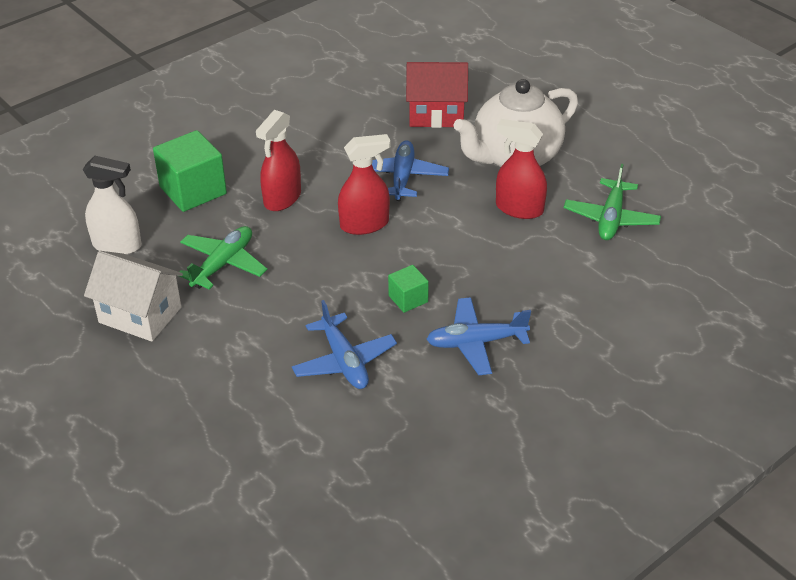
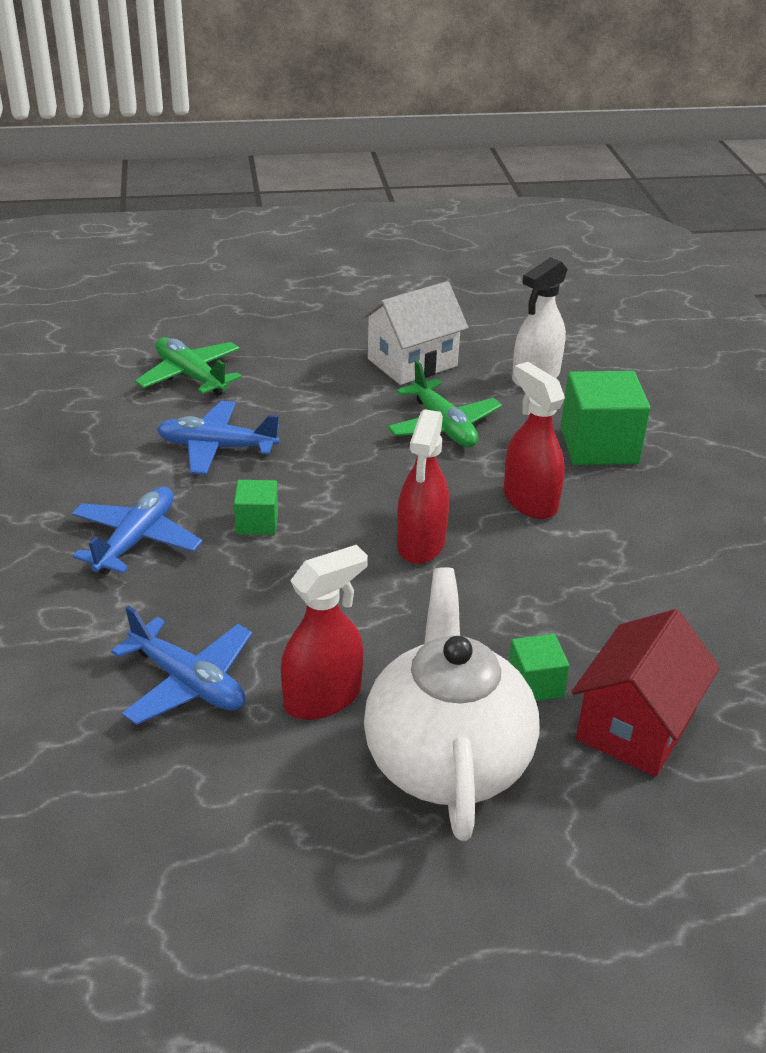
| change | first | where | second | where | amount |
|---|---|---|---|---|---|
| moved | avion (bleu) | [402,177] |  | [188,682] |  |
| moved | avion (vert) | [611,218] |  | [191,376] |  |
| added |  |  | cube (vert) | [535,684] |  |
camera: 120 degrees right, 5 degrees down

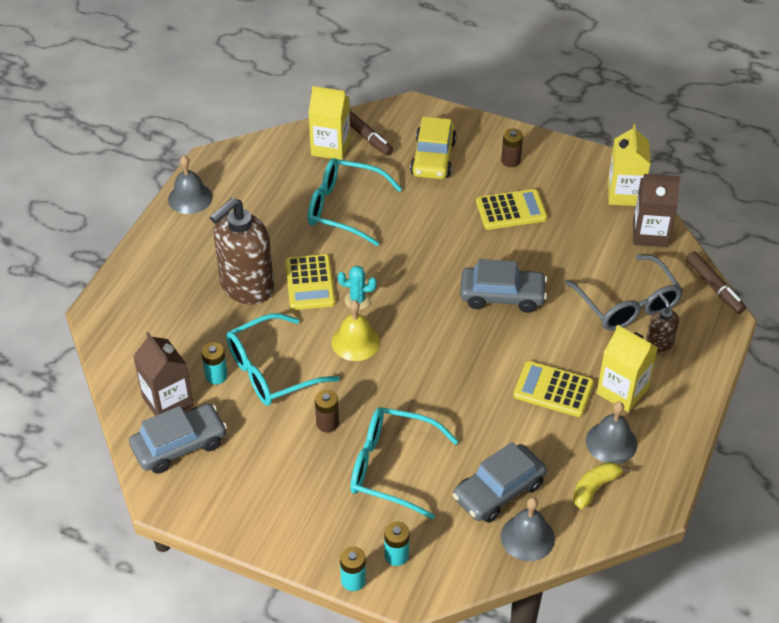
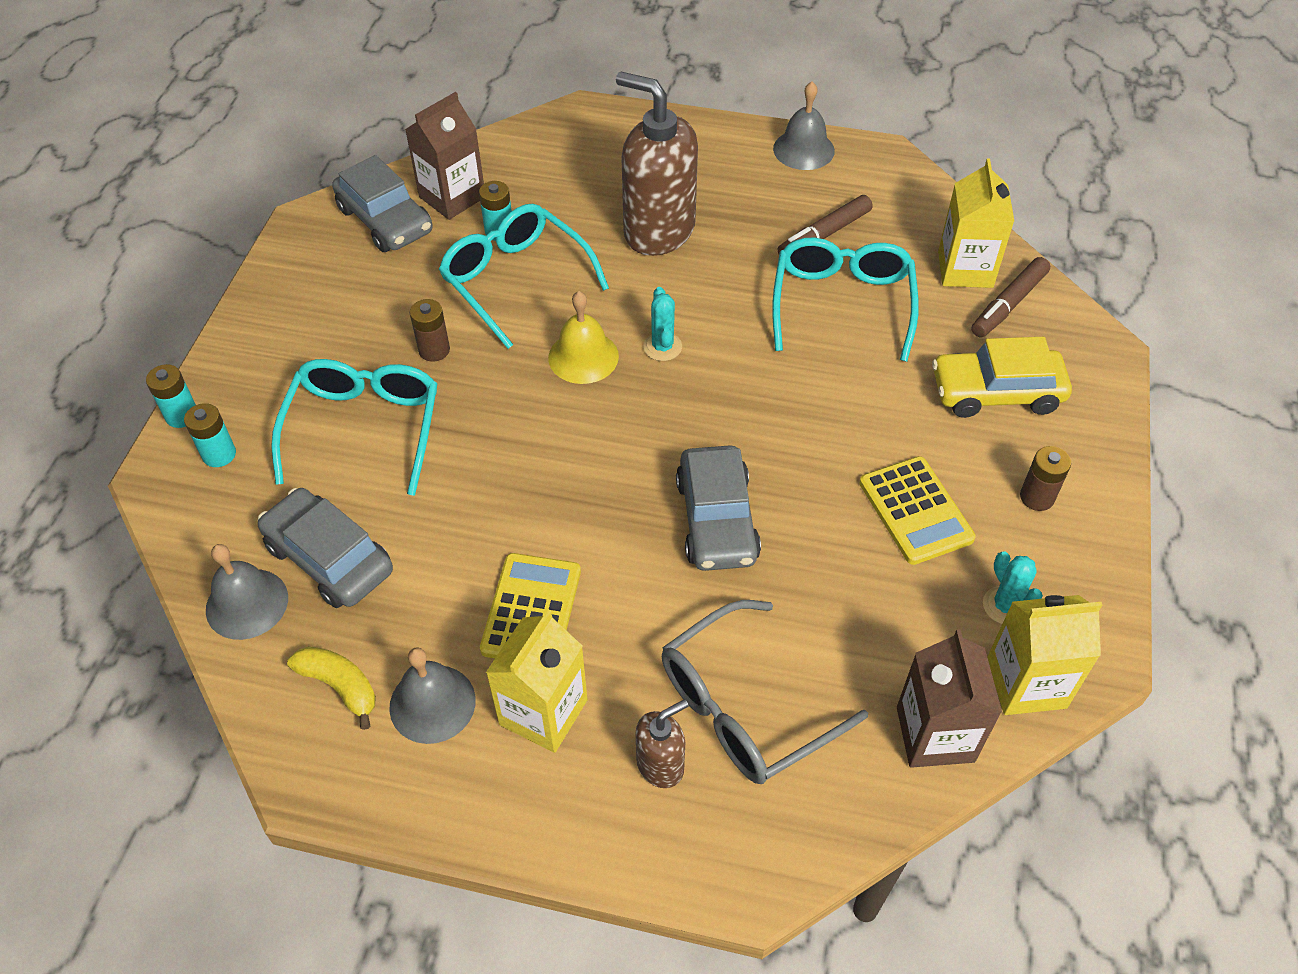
| change | first | where | second | where | amount |
|---|---|---|---|---|---|
| removed | calculatrice (jaune) | [310,283] |  |  |  |
| moved | feutre (marron) | [714,287] |  | [824,235] |  |
| added |  |  | cactus (turquoise) | [1005,606] |  |
camera: 80 degrees right, 5 degrees up

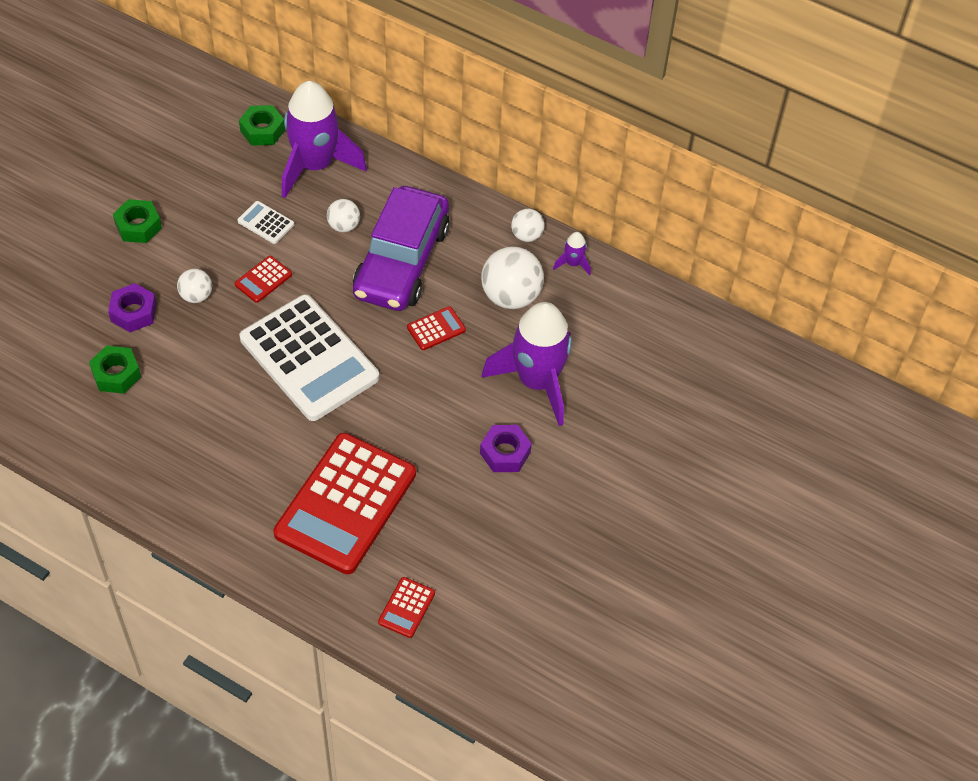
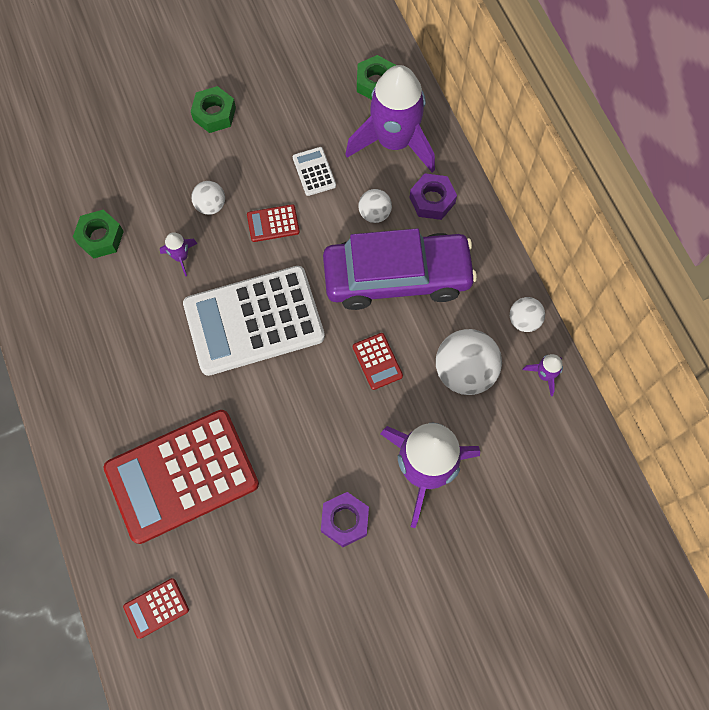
| change | first | where | second | where | amount |
|---|---|---|---|---|---|
| moved | écrou (violet) | [133,312] |  | [432,200] |  |
| turned | calculatrice (blanc) | [309,358] |  | [254,321] | 75 degrees clockwise |
| turned | voiture (violet) | [401,261] |  | [397,277] | 150 degrees counterclockwise |
| turned | calculatrice (rouge) | [436,329] |  | [377,361] | 60 degrees clockwise |
| added |  |  | fusée (violet) | [181,257] |  |
camera: 40 degrees right, 15 degrees up

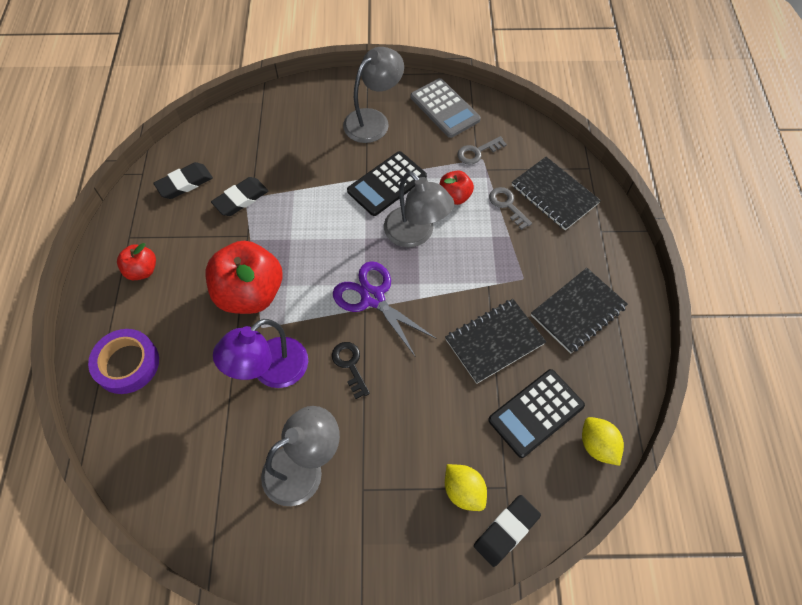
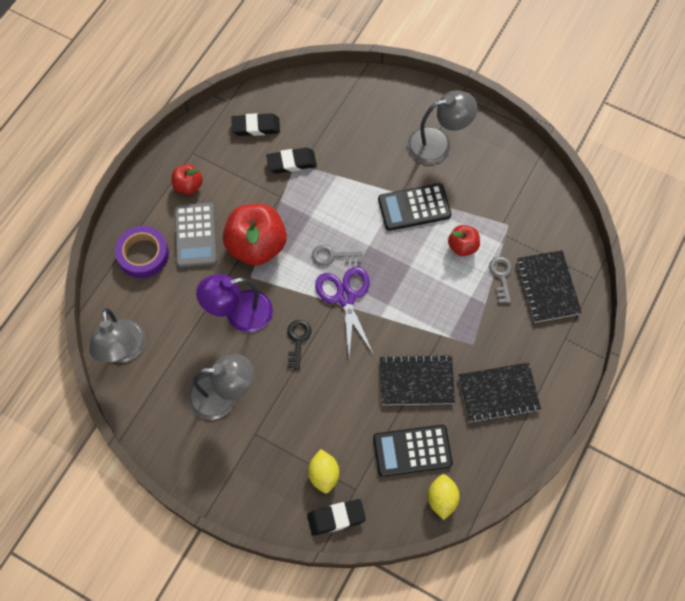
| change | first | where | second | where | amount |
|---|---|---|---|---|---|
| moved | lampe (gris) | [416,234] |  | [123,351] |  |
| moved | calculatrice (gris) | [444,108] |  | [195,235] |  |
| moved | clé (gris) | [477,152] |  | [332,256] |  |
camera: 30 degrees right, 5 degrees up

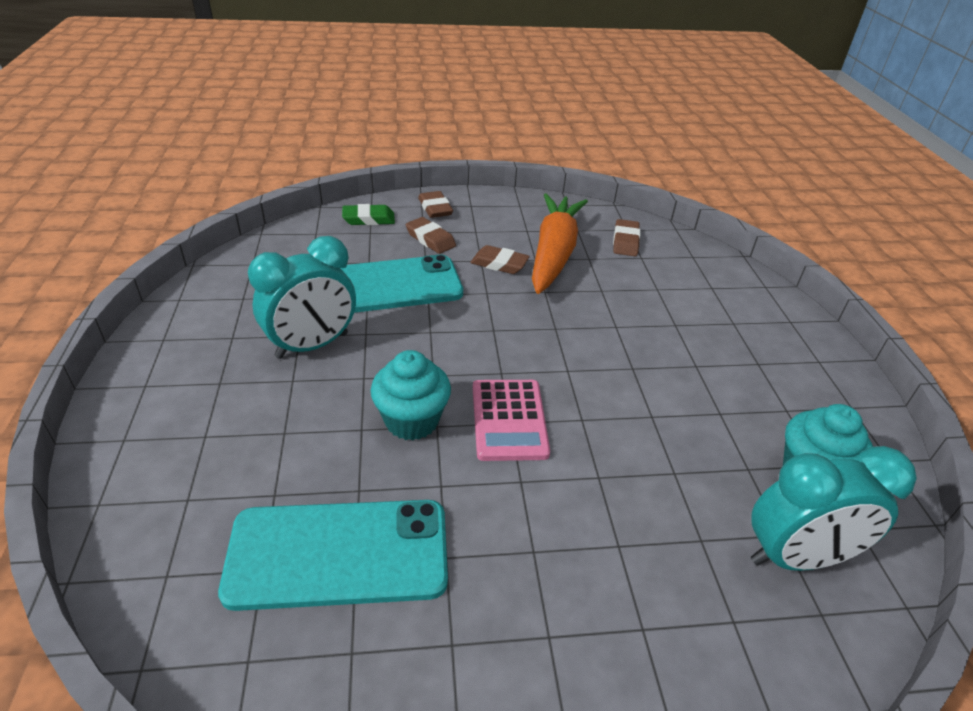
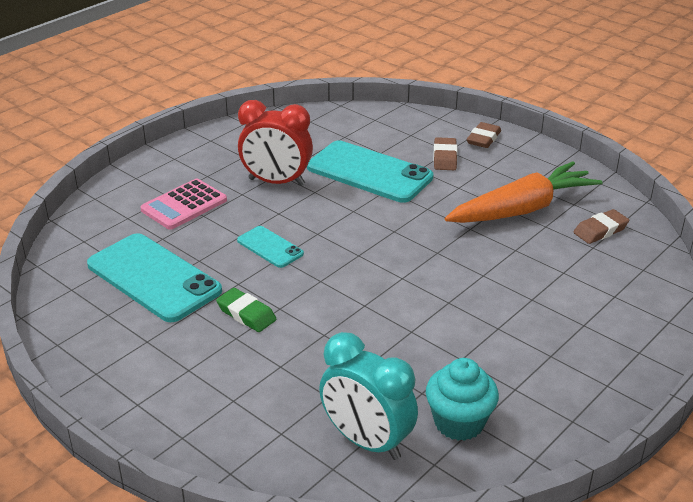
| change | first | where | second | where | amount |
|---|---|---|---|---|---|
| recoloured | réveil (turquoise) | [312,345] | réveil (rouge) | [276,182] |  |
| moved | gomme (vert) | [368,219] |  | [246,314] |  |
| replaced | muffin (turquoise) | [412,420] | téléphone (turquoise) | [270,247] |  |
| removed | gomme (marron) | [499,264] |  |  |  |
| moved | calculatrice (rose) | [509,420] |  | [184,205] |  |
camera: 50 degrees right, 5 degrees down

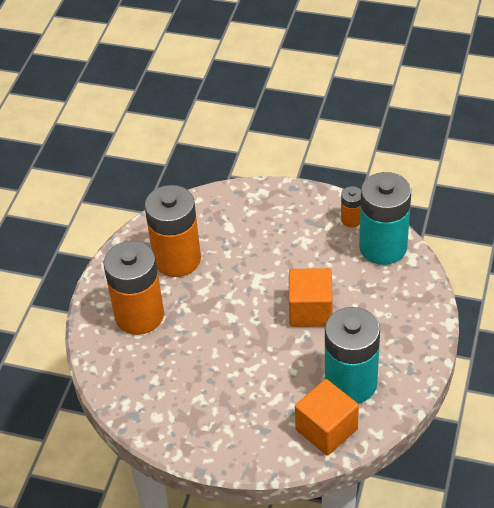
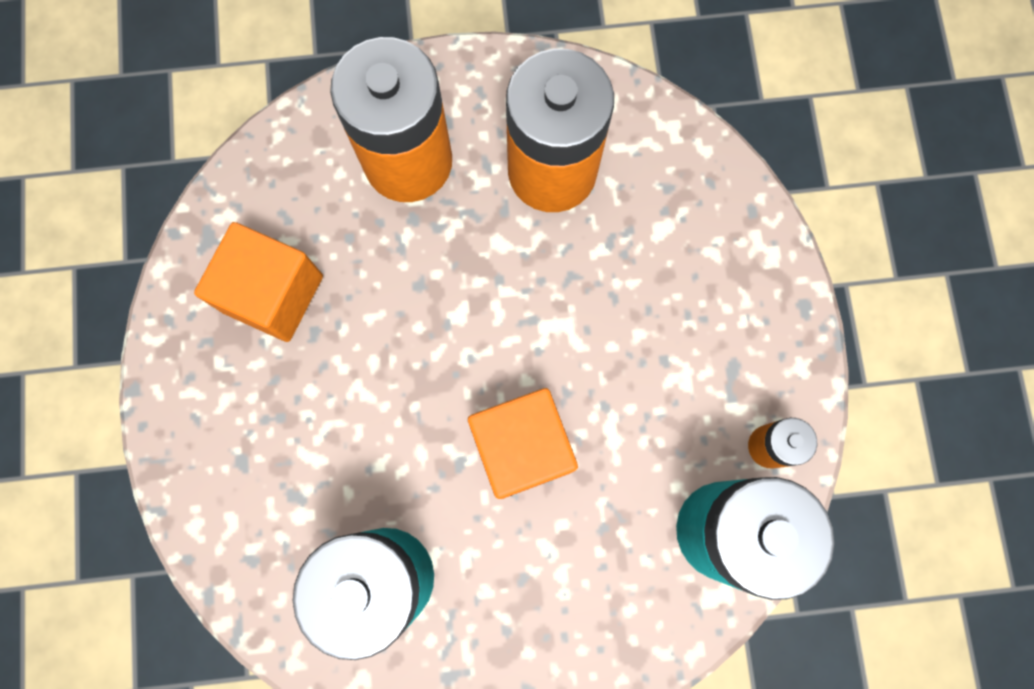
| change | first | where | second | where | amount |
|---|---|---|---|---|---|
| moved | cube (orange) | [326,429] |  | [273,294] |  |
camera: 65 degrees right, 30 degrees up

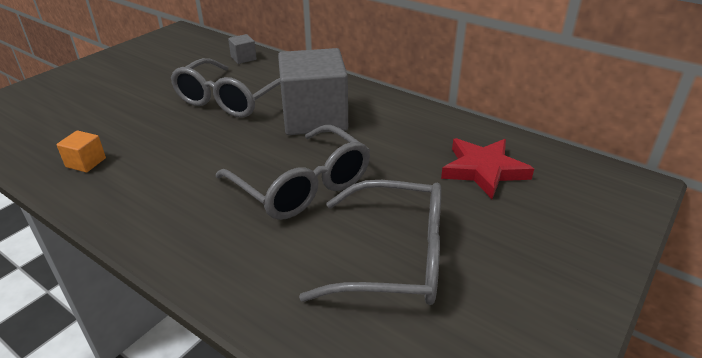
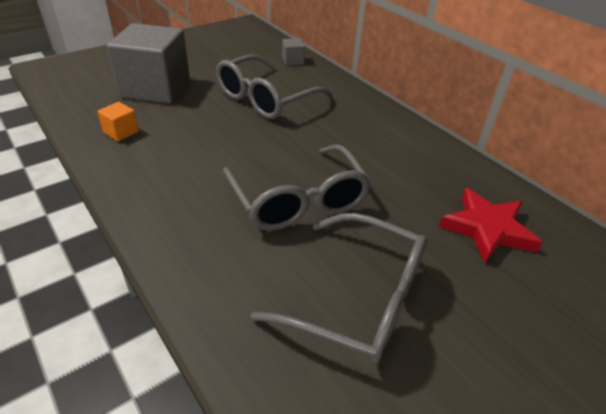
| change | first | where | second | where | amount |
|---|---|---|---|---|---|
| moved | cube (gris) | [314,118] |  | [155,88] |  |
camera: 15 degrees right, 5 degrees up

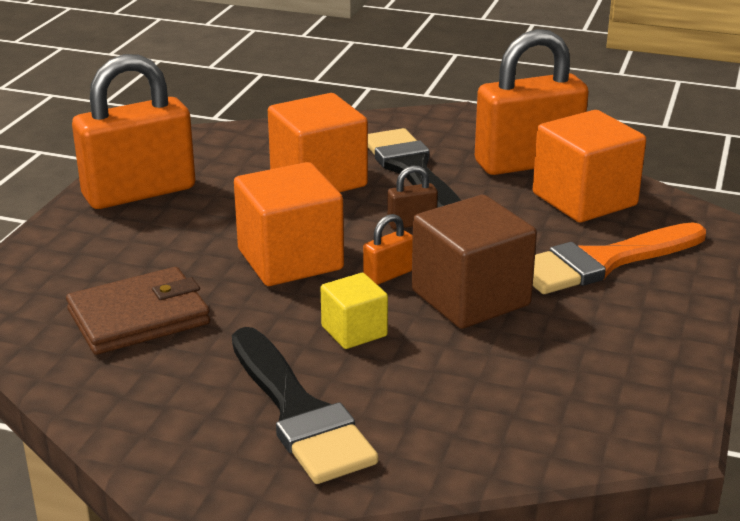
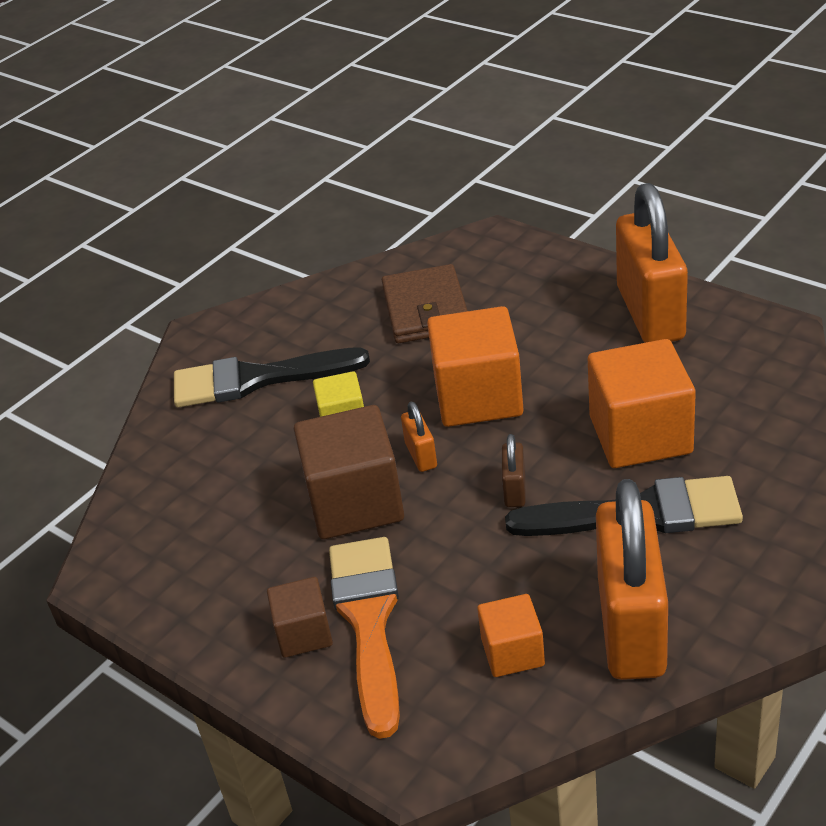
| change | first | where | second | where | amount |
|---|---|---|---|---|---|
| resized | cube (orange) | [584,199] |  | [512,652] | x0.54 |
| added |  |  | cube (marron) | [304,633] |  |
camera: 115 degrees right, 10 degrees up

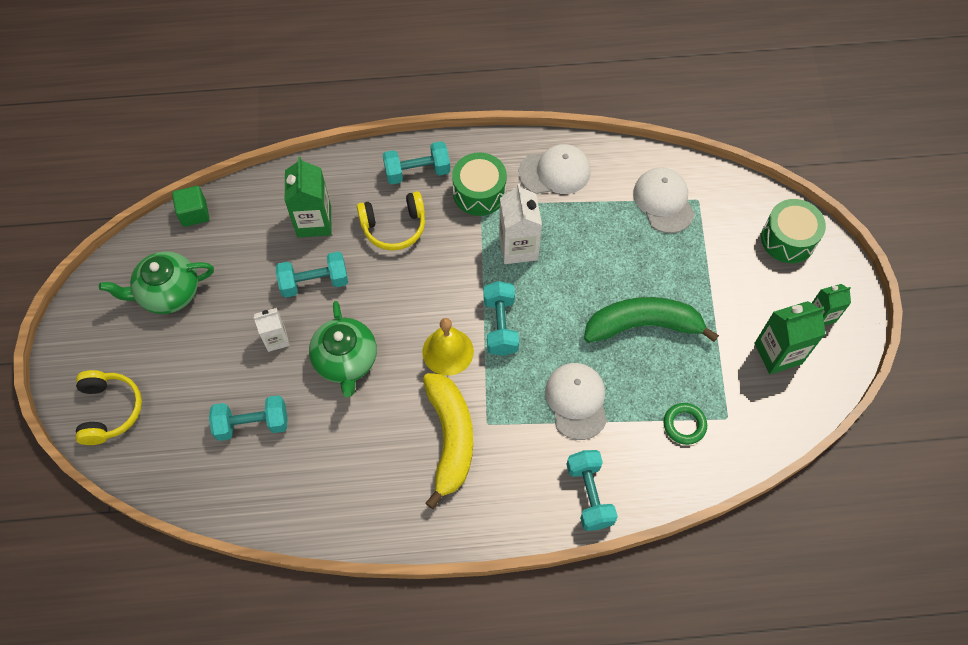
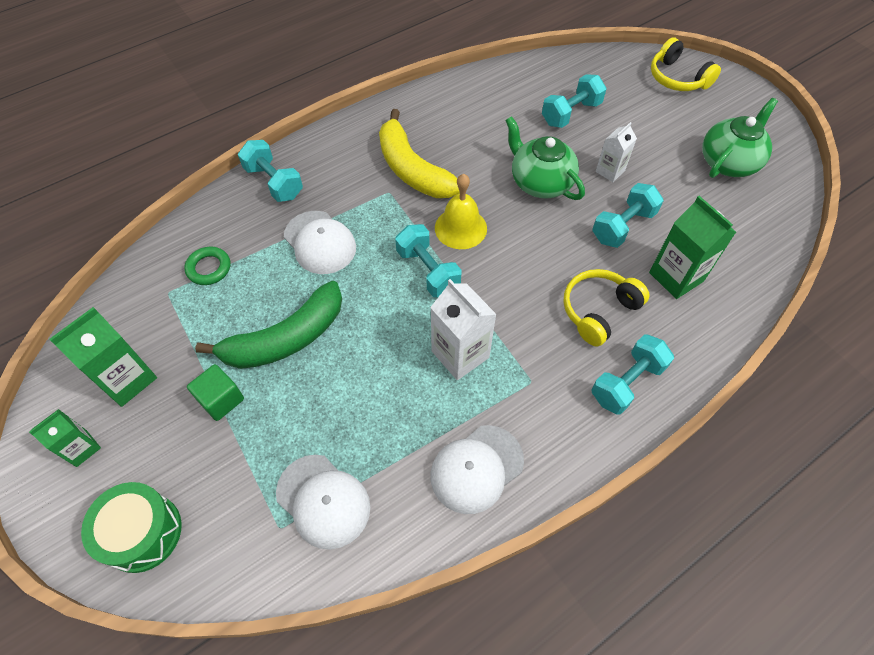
| change | first | where | second | where | amount |
|---|---|---|---|---|---|
| moved | cube (vert) | [194,213] |  | [221,399] |  |
| removed | tambour (vert) | [479,193] |  |  |  |
camera: 150 degrees right, 5 degrees down

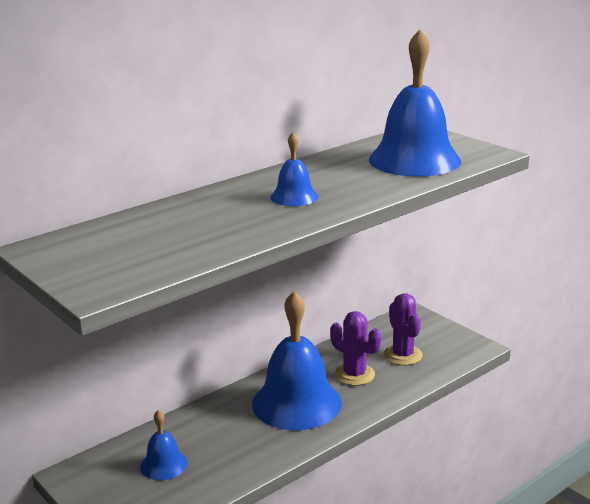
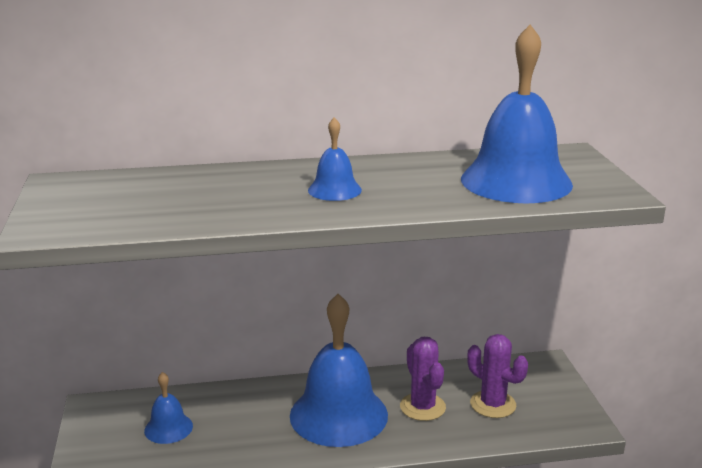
| change | first | where | second | where | amount |
|---|---|---|---|---|---|
| turned | cactus (violet) | [402,355] |  | [493,404] | 60 degrees counterclockwise |
camera: 30 degrees right, 0 degrees up

